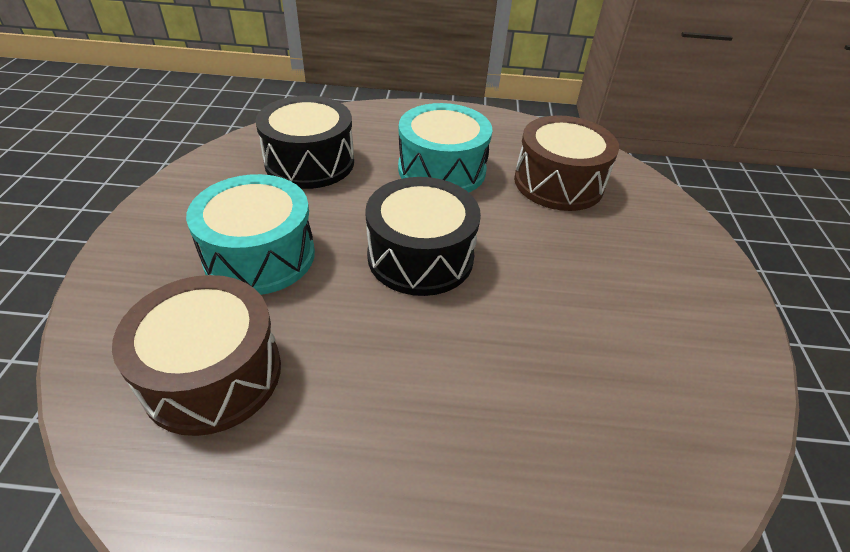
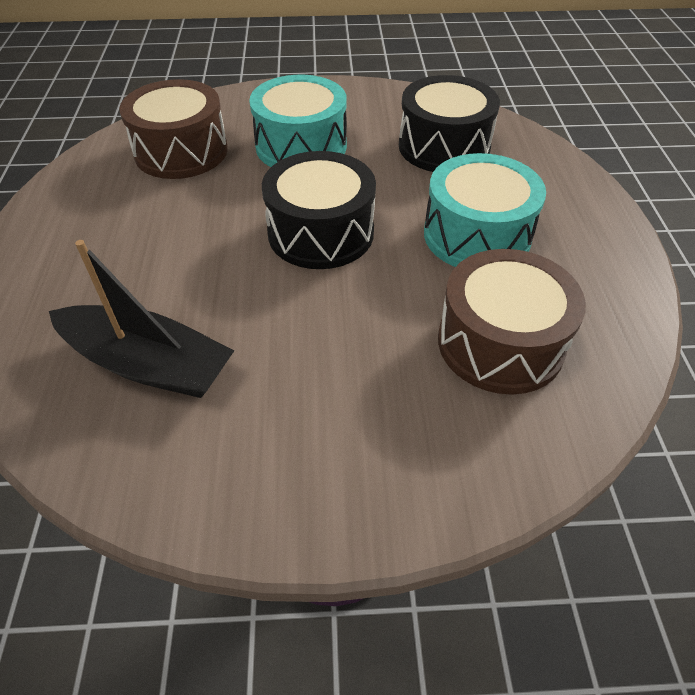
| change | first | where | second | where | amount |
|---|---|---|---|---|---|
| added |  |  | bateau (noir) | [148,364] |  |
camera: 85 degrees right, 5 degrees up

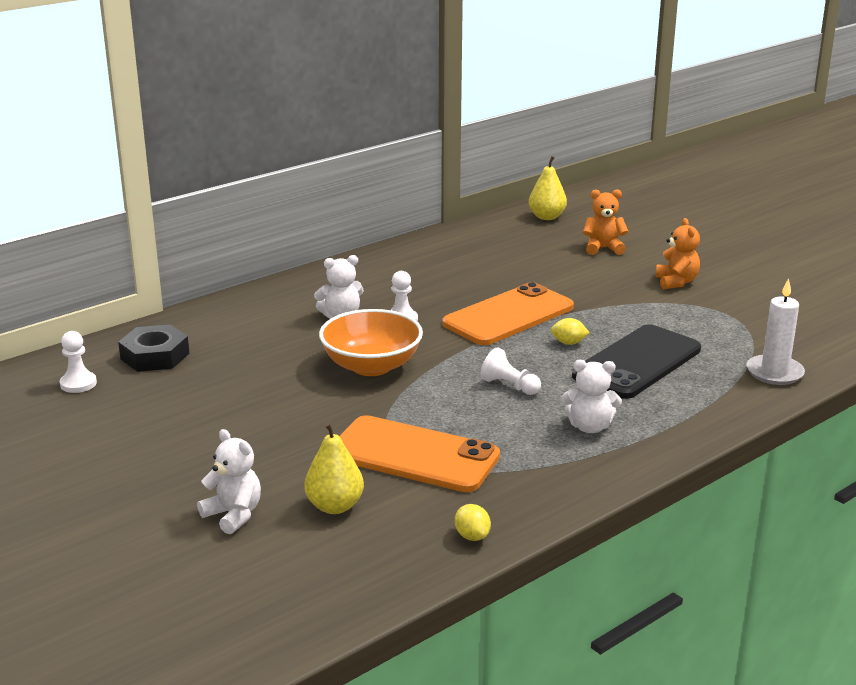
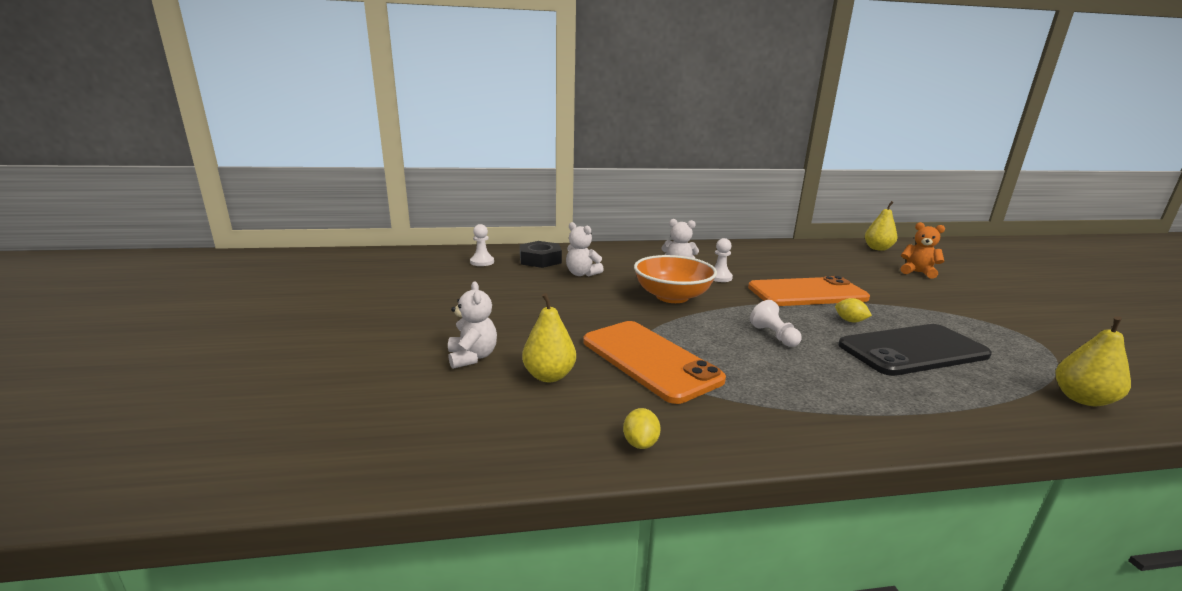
| change | first | where | second | where | amount |
|---|---|---|---|---|---|
| moved | ours en peluche (blanc) | [589,427] |  | [582,274] |  |
| removed | ours en peluche (orange) | [676,282] |  |  |  |
| replaced | bougie (blanc) | [774,373] | poire (jaune) | [1082,399] |  |
camera: 30 degrees right, 5 degrees down

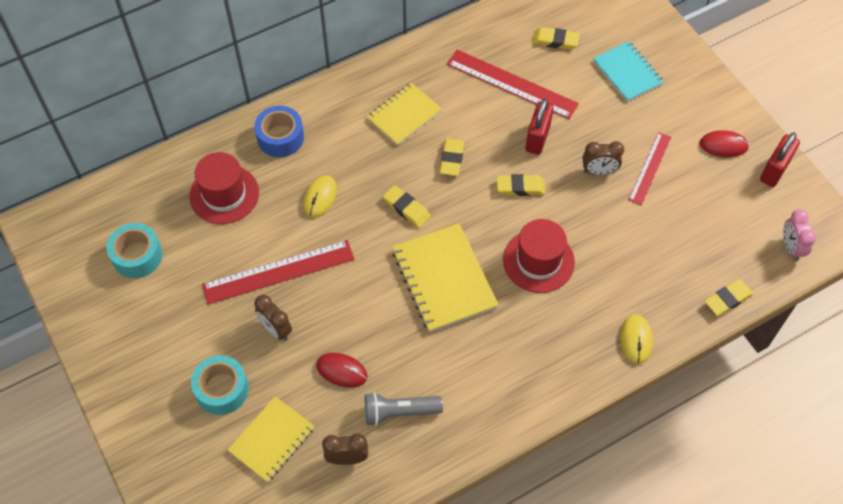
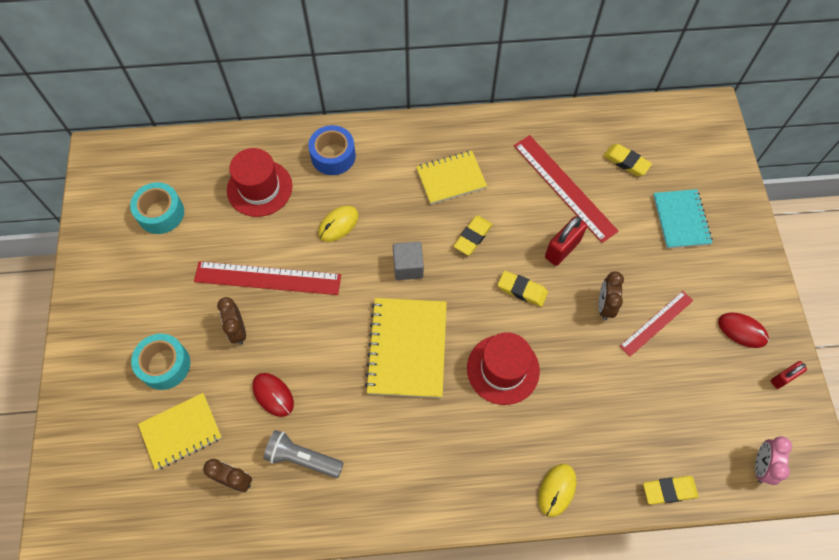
| change | first | where | second | where | amount |
|---|---|---|---|---|---|
| replaced | gomme (jaune) | [406,208] | cube (gris) | [408,267] |  |
| turned | réveil (marron) | [599,171] |  | [604,306] | 75 degrees clockwise |
| resized | cadenas (rouge) | [774,170] |  | [783,378] | x0.63 |
camera: 25 degrees right, 5 degrees up

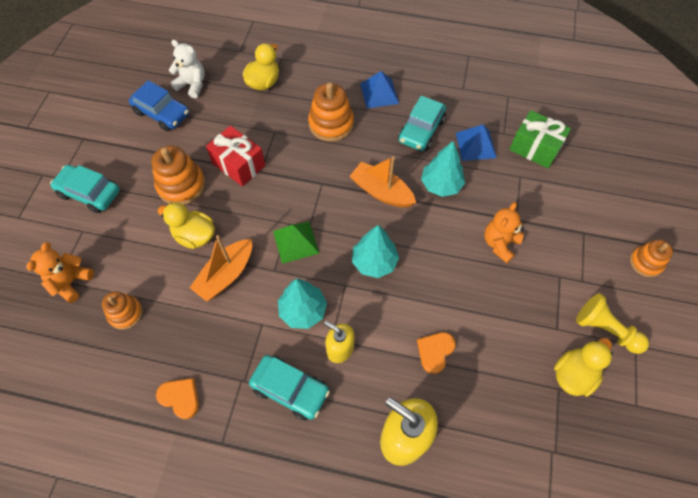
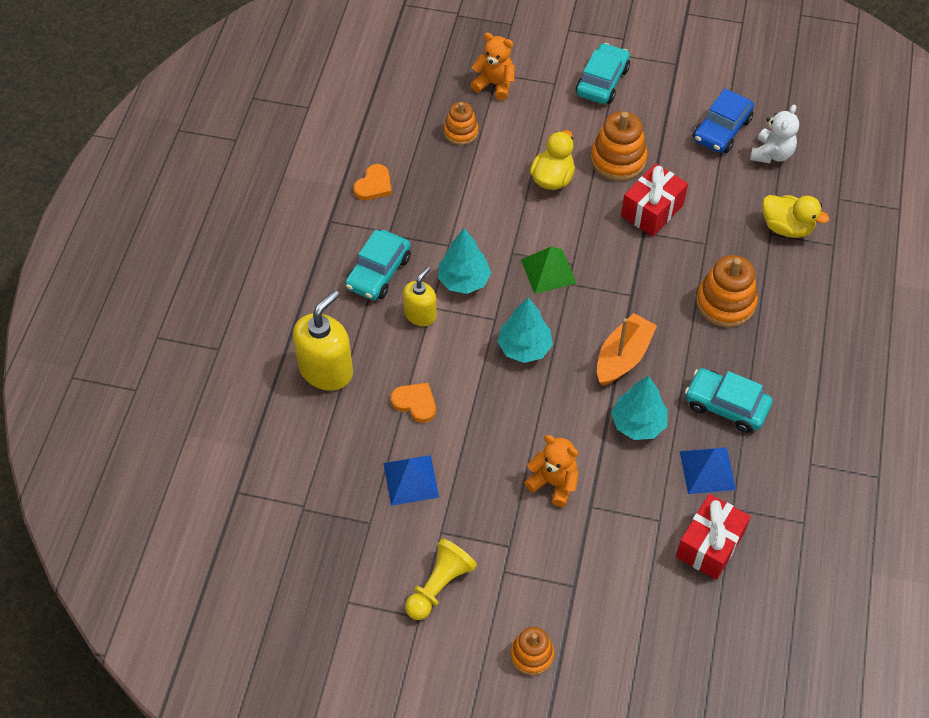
| change | first | where | second | where | amount |
|---|---|---|---|---|---|
| removed | bateau (orange) | [226,275] |  |  |  |
| moved | pyramide (bleu) | [379,93] |  | [411,480] |  |
| recoloured | cadeau (vert) | [535,148] | cadeau (rouge) | [710,545] |  |
| removed | canard (jaune) | [573,374] |  |  |  |
camera: 90 degrees right, 5 degrees down

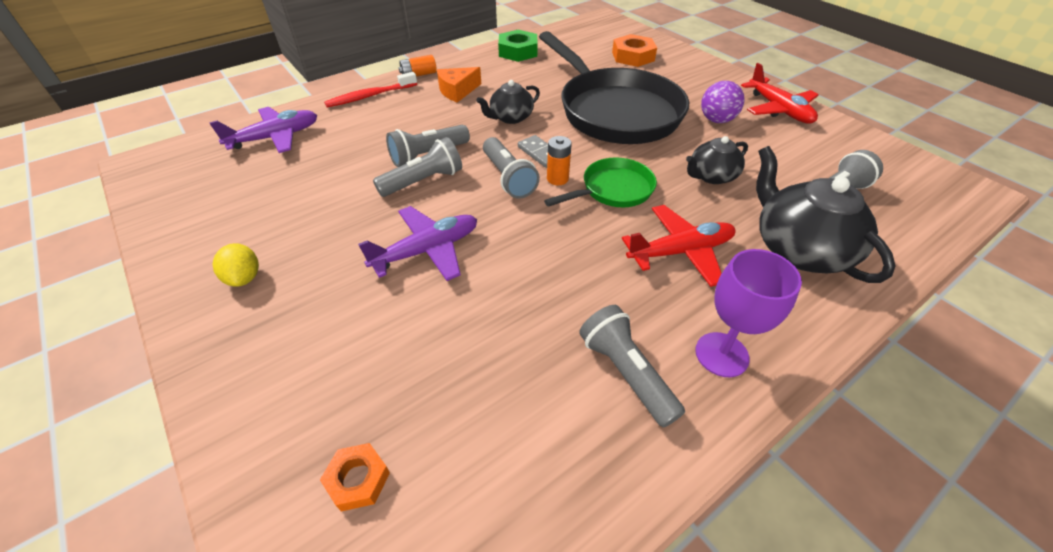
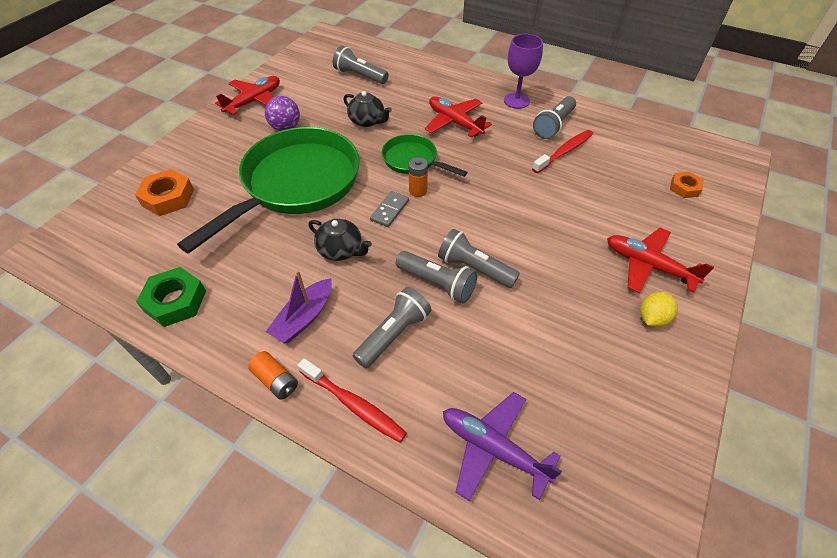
| change | first | where | second | where | amount |
|---|---|---|---|---|---|
| removed | avion (violet) | [427,250] |  |  |  |
| replaced | fromage (orange) | [457,91] | bateau (violet) | [304,317] |  |
| moved | lampe de poche (gris) | [508,178] |  | [393,334] |  |
| recoloured | poêle (noir) | [614,111] | poêle (vert) | [296,184] |  |
| removed | théière (noir) | [799,249] |  |  |  |
| added |  |  | brosse à dents (rouge) | [564,152] |  |
| added |  |  | avion (rouge) | [648,265] |  |
camera: 115 degrees left, 5 degrees up

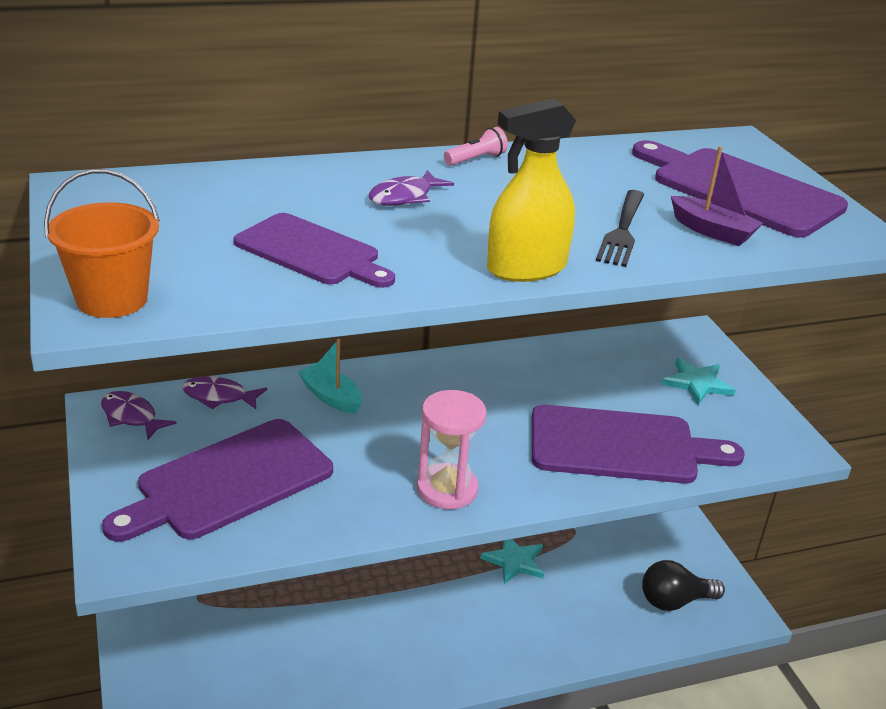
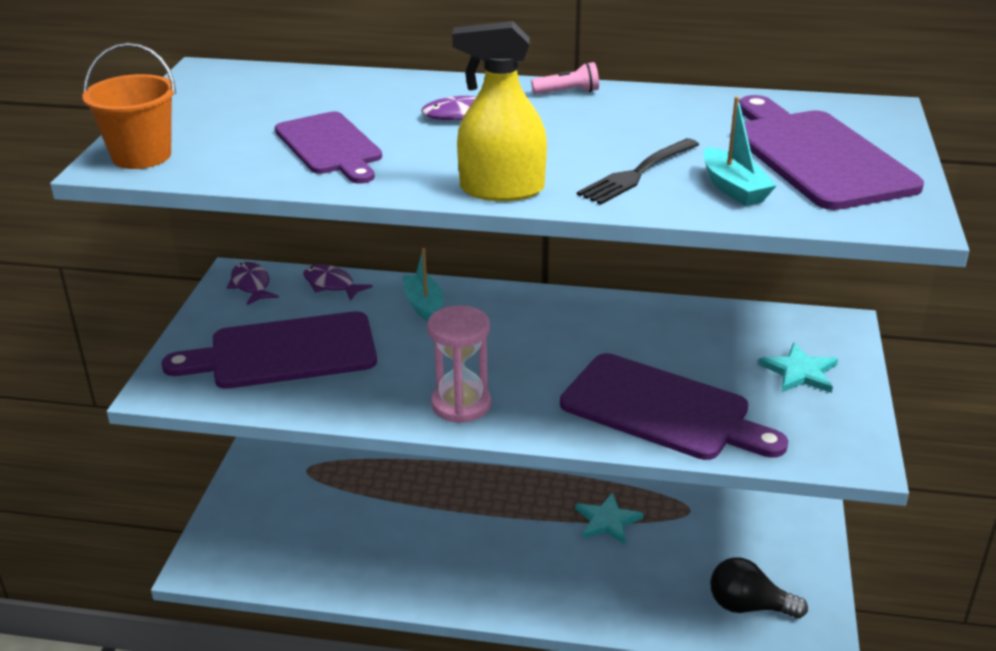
| change | first | where | second | where | amount |
|---|---|---|---|---|---|
| recoloured | bateau (violet) | [712,231] | bateau (turquoise) | [733,188] |  |
camera: 30 degrees right, 0 degrees up

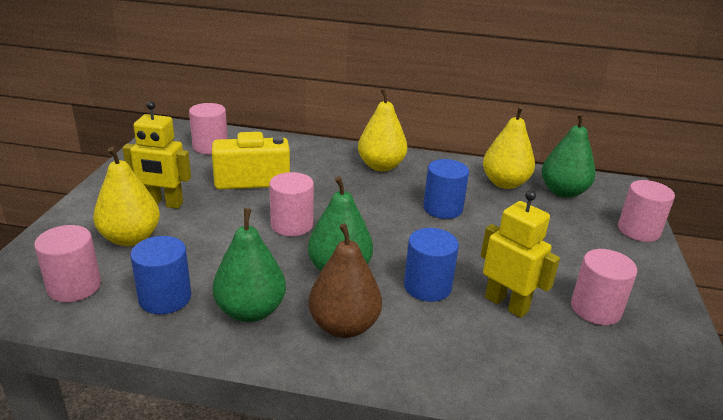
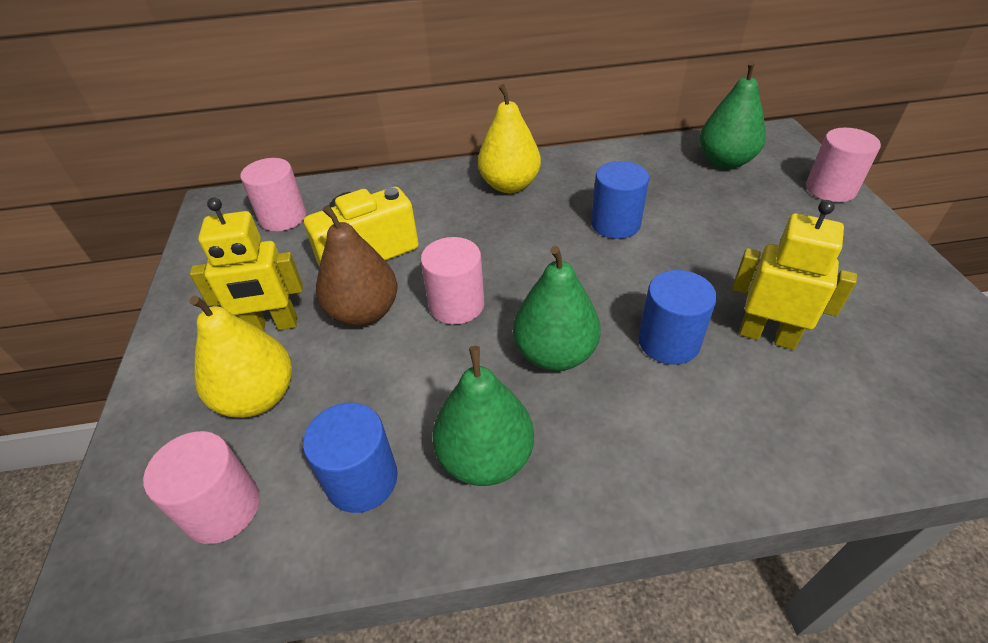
| change | first | where | second | where | amount |
|---|---|---|---|---|---|
| moved | poire (marron) | [344,326] |  | [364,312] |  |
| removed | poire (jaune) | [504,183] |  |  |  |
| removed | cylindre (rose) | [595,309] |  |  |  |
camera: 15 degrees left, 15 degrees up

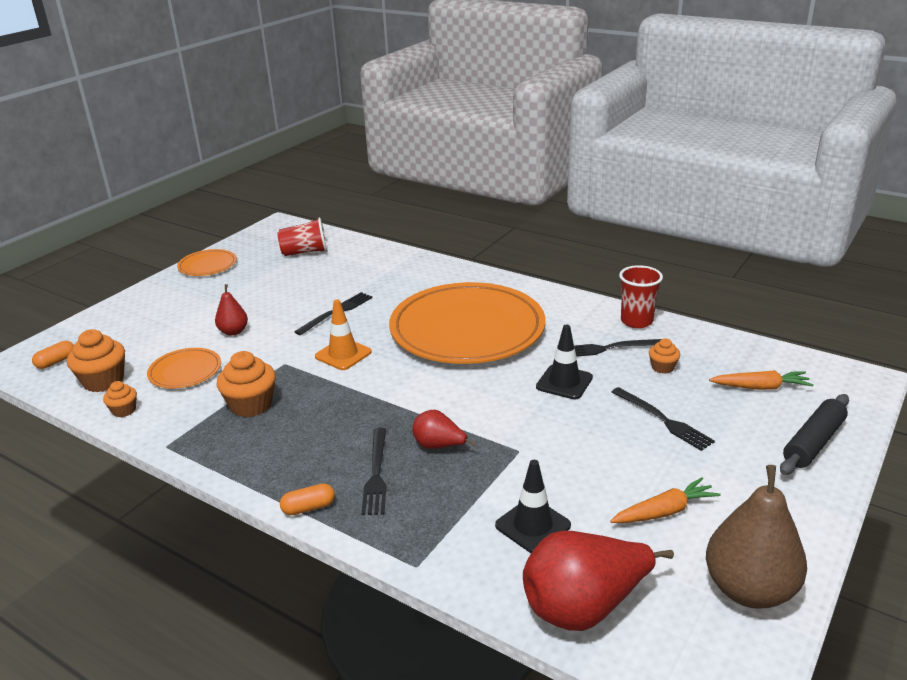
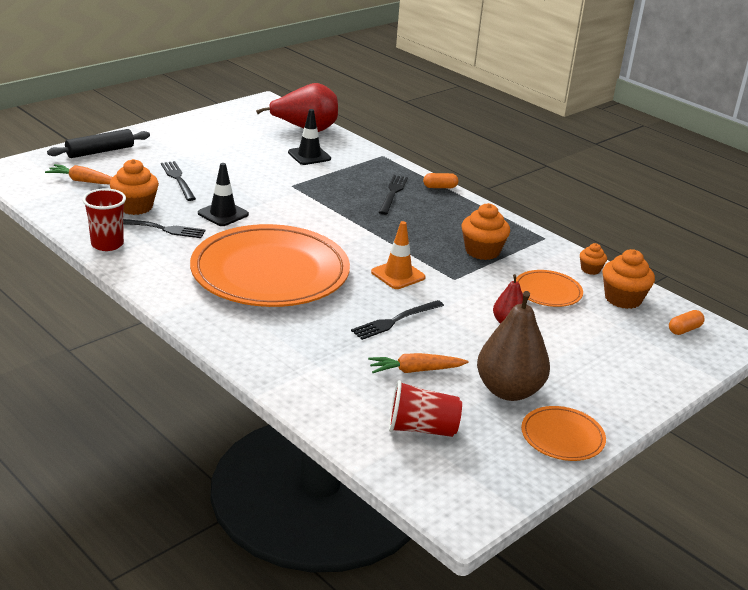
| change | first | where | second | where | amount |
|---|---|---|---|---|---|
| removed | poire (rouge) | [439,446] |  |  |  |
| moved | carotte (orange) | [664,511] |  | [415,370] |  |
| resized | muffin (orange) | [662,367] |  | [135,207] | x1.80 |
| moved | poire (marron) | [749,590] |  | [508,391] |  |
camera: 170 degrees left, 0 degrees up

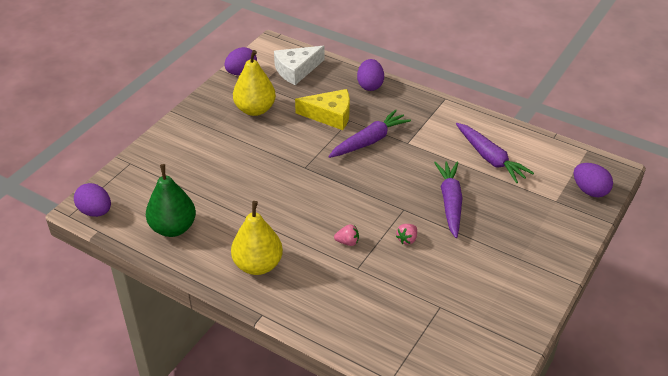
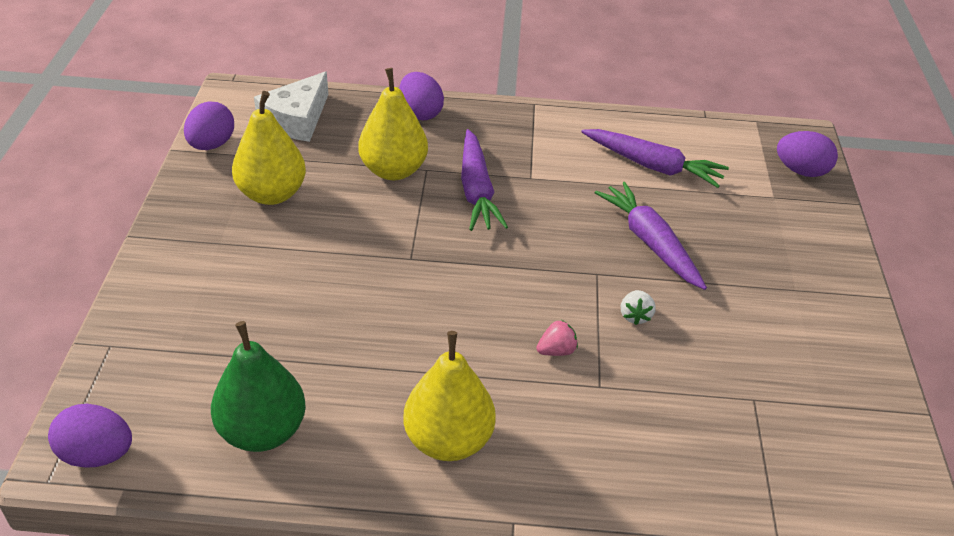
| change | first | where | second | where | amount |
|---|---|---|---|---|---|
| replaced | fromage (jaune) | [330,115] | poire (jaune) | [393,170] |  |
| turned | carotte (violet) | [369,141] |  | [477,190] | 150 degrees clockwise |
| recoloured | fraise (rose) | [407,239] | fraise (blanc) | [635,316] |  |
camera: 30 degrees left, 0 degrees up

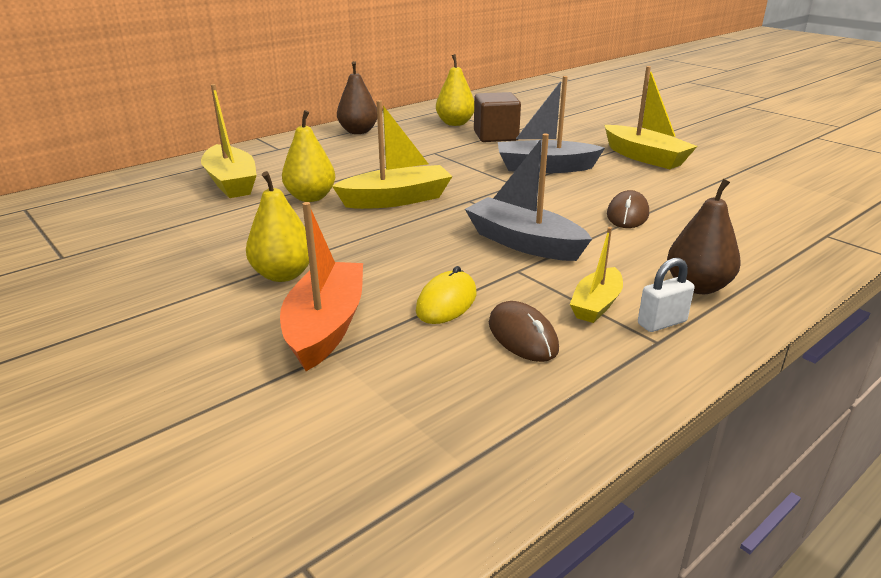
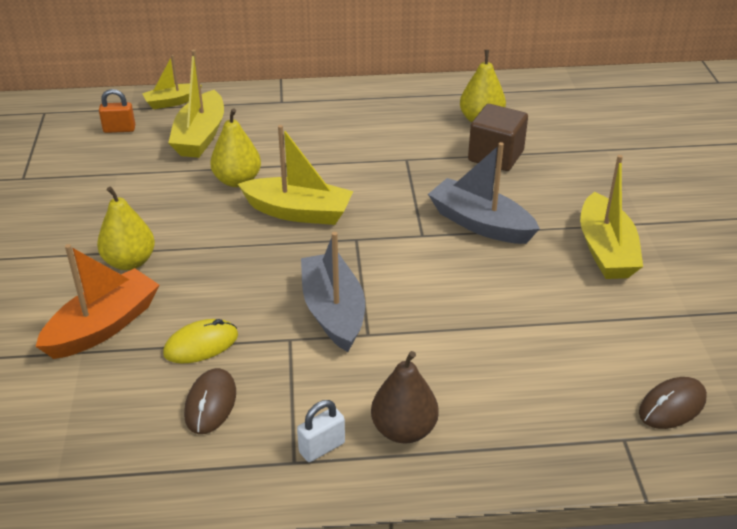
| change | first | where | second | where | amount |
|---|---|---|---|---|---|
| removed | poire (marron) | [358,131] |  |  |  |
| moved | bateau (jaune) | [596,304] |  | [172,102] |  |
| moved | souris (marron) | [627,214] |  | [672,406] |  |
| turned | cadenas (blanc) | [662,323] |  | [322,447] | 45 degrees counterclockwise |
| added |  |  | cadenas (orange) | [119,129] |  |
camera: 35 degrees right, 10 degrees up

